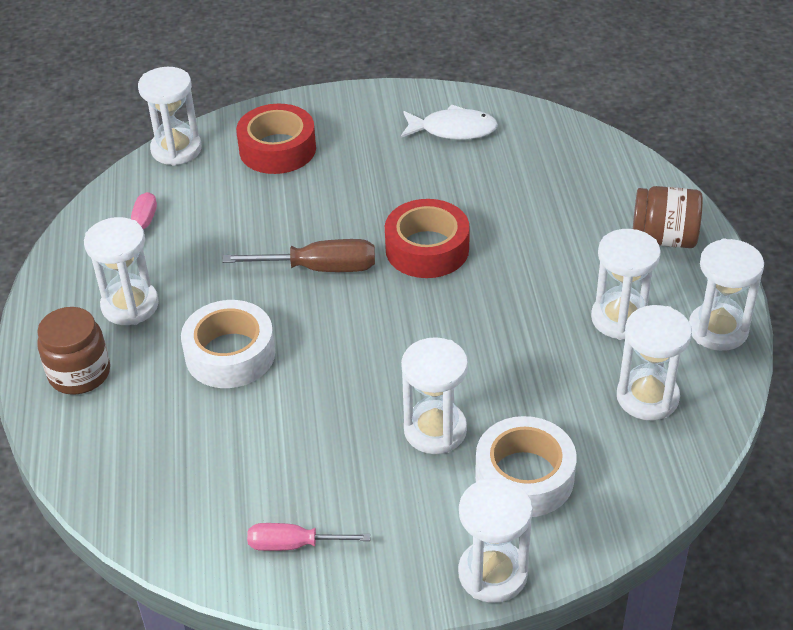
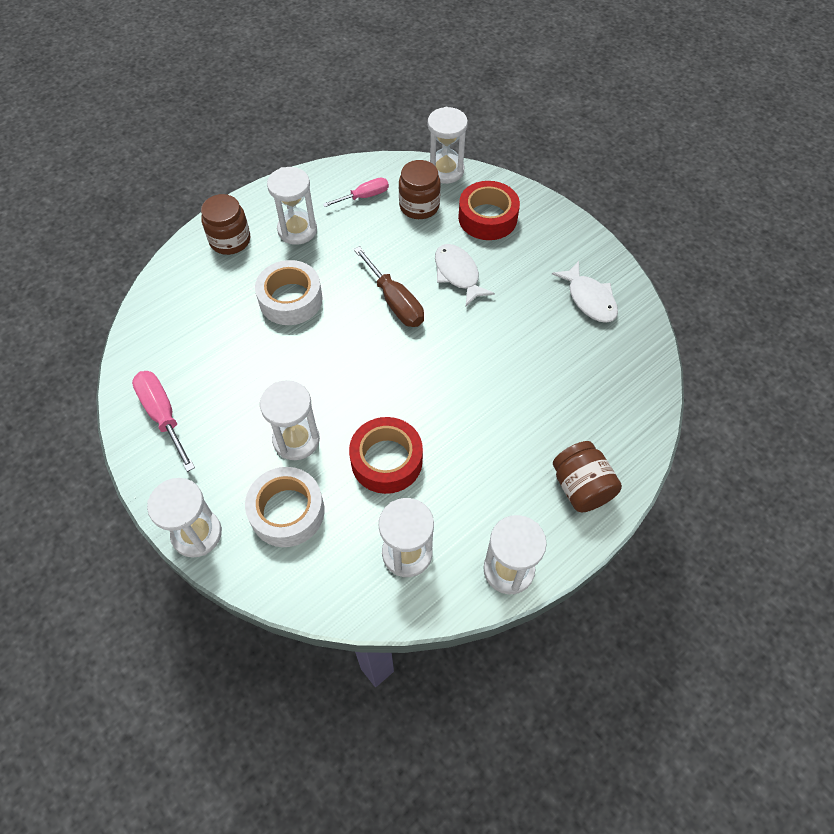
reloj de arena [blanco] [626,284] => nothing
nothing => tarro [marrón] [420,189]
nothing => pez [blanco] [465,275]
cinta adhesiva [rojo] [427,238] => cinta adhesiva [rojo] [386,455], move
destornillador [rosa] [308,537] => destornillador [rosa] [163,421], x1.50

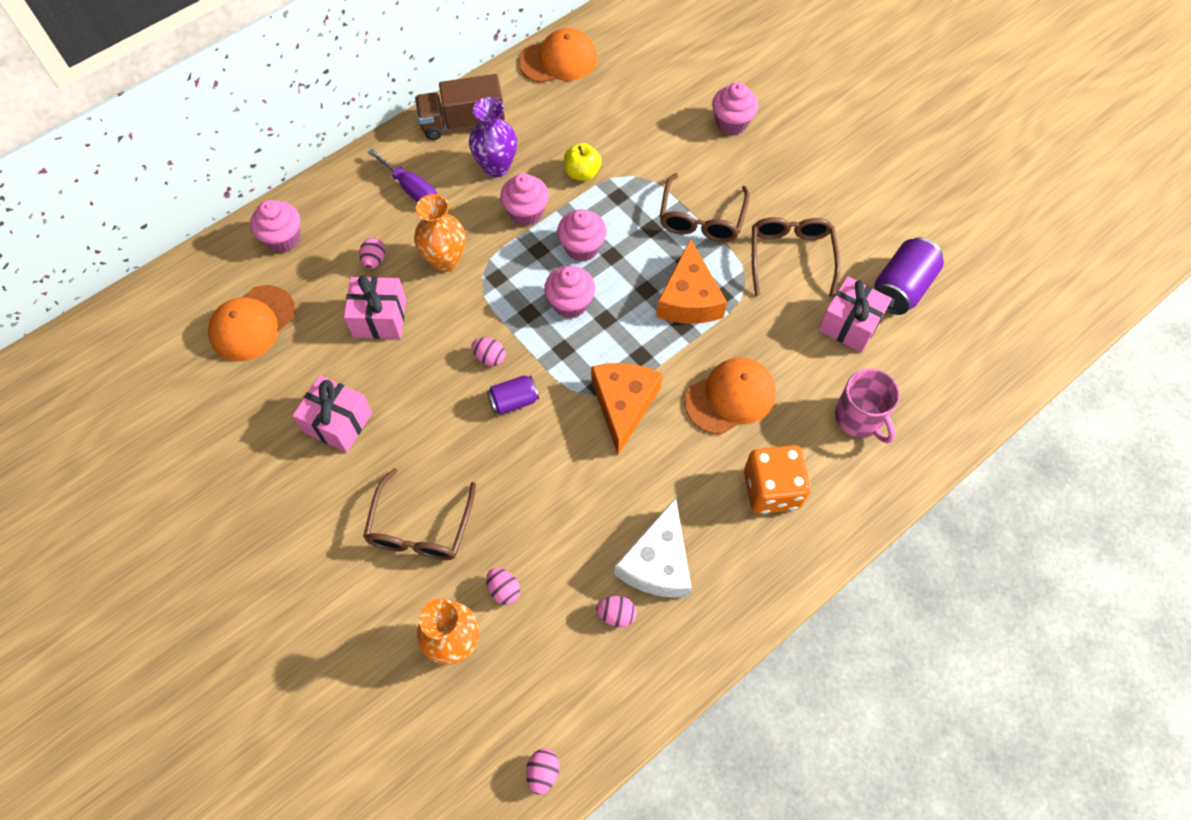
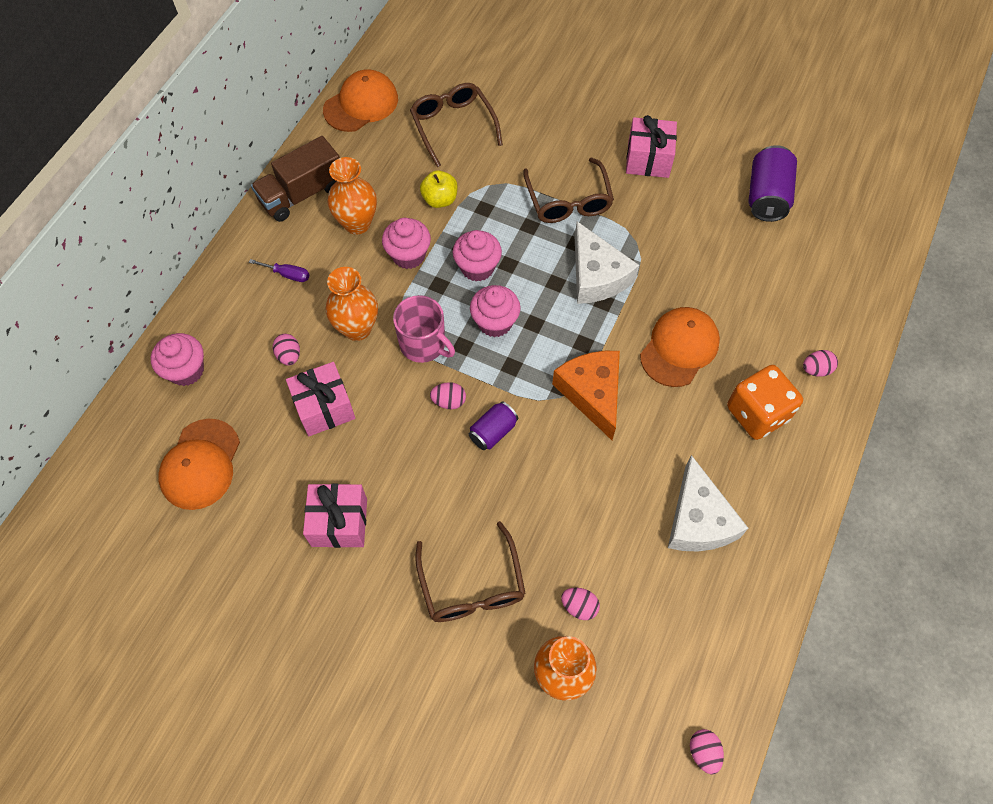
magdalena [rosa] [735,108] => nothing
huevo [rosa] [616,611] => huevo [rosa] [820,363], move
gafas [marrón] [796,257] => gafas [marrón] [456,125], move
regalo [rosa] [855,314] => regalo [rosa] [651,146], move
taza [rosa] [867,406] => taza [rosa] [424,329], move
florero [morado] [493,137] => florero [naranja] [352,196]
queso [naranja] [691,281] => queso [blanco] [607,263]
destornillador [morado] [402,175] => destornillador [morado] [279,270], x0.65

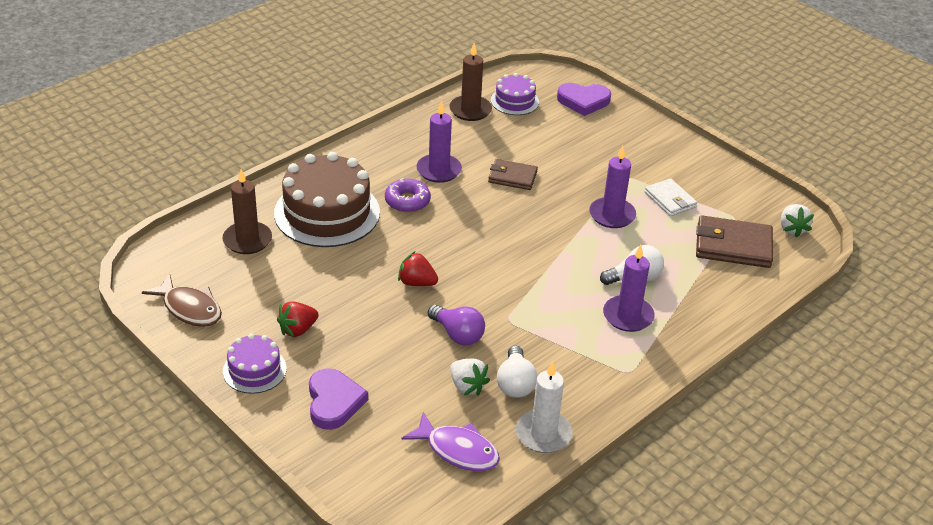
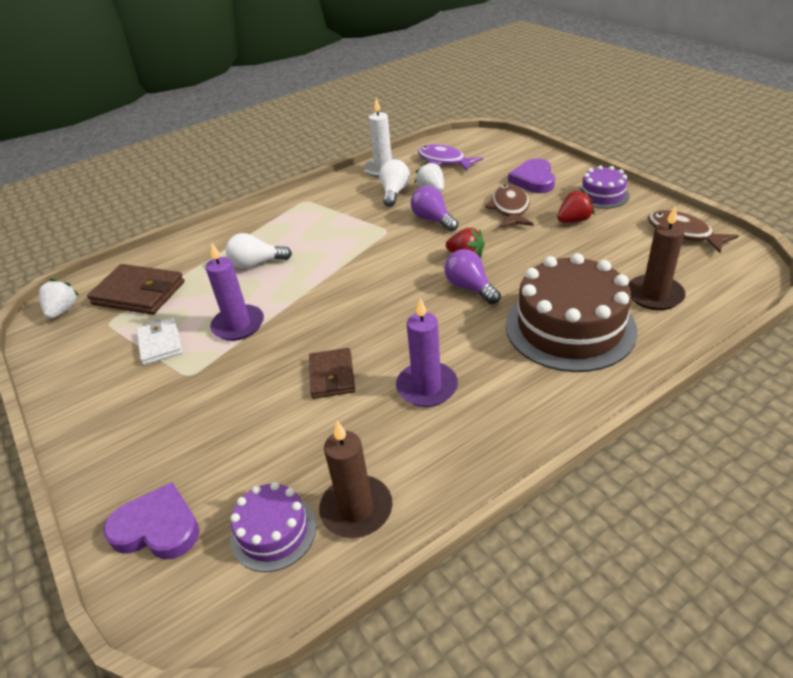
rosquilla [morado] [408,195] => nothing
vela [morado] [629,288] => nothing
nothing => bombilla [morado] [472,276]
nothing => pez [marrón] [509,206]
cartera [marrón] [513,174] => cartera [marrón] [332,373], 60 degrees clockwise

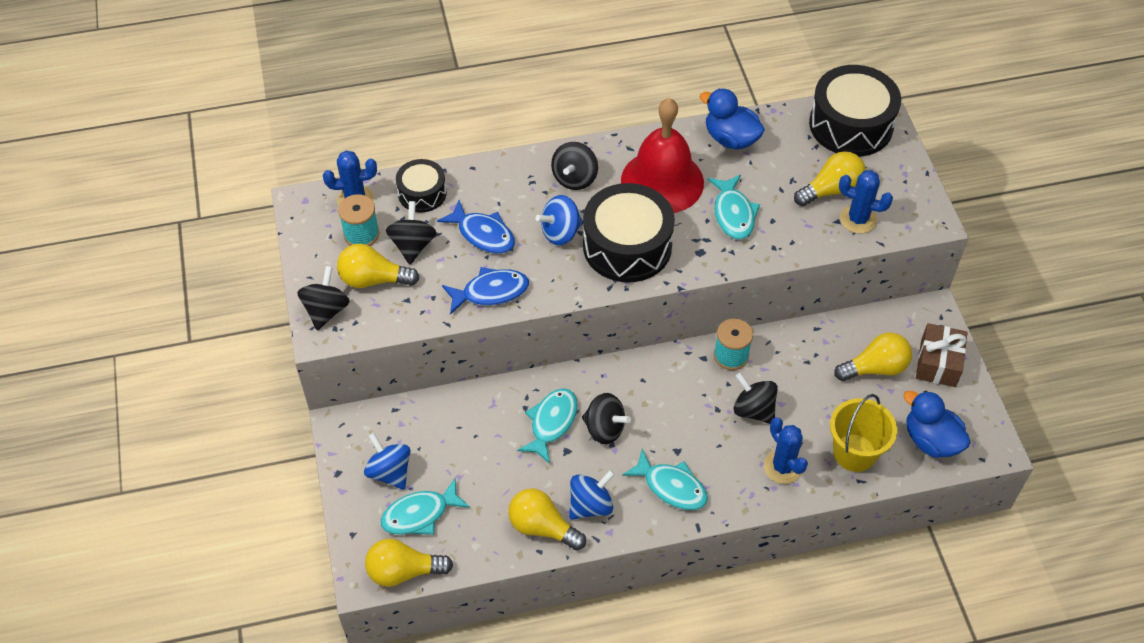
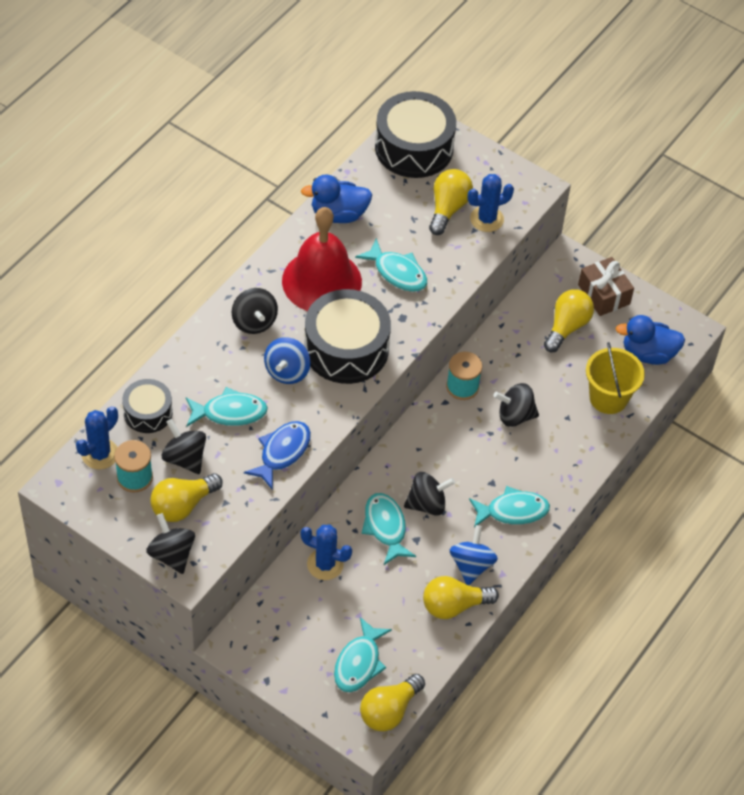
peonza [azul] [387,461] => nothing
cactus [azul] [786,450] => cactus [azul] [326,552], move
pez [azul] [476,227] => pez [turquesa] [227,406]

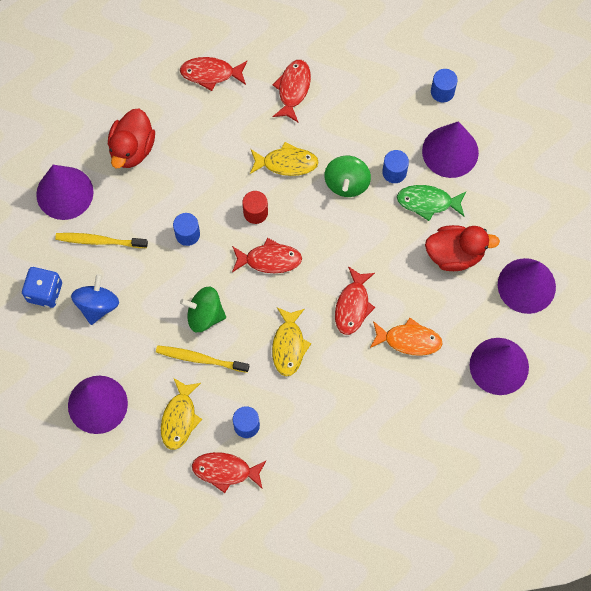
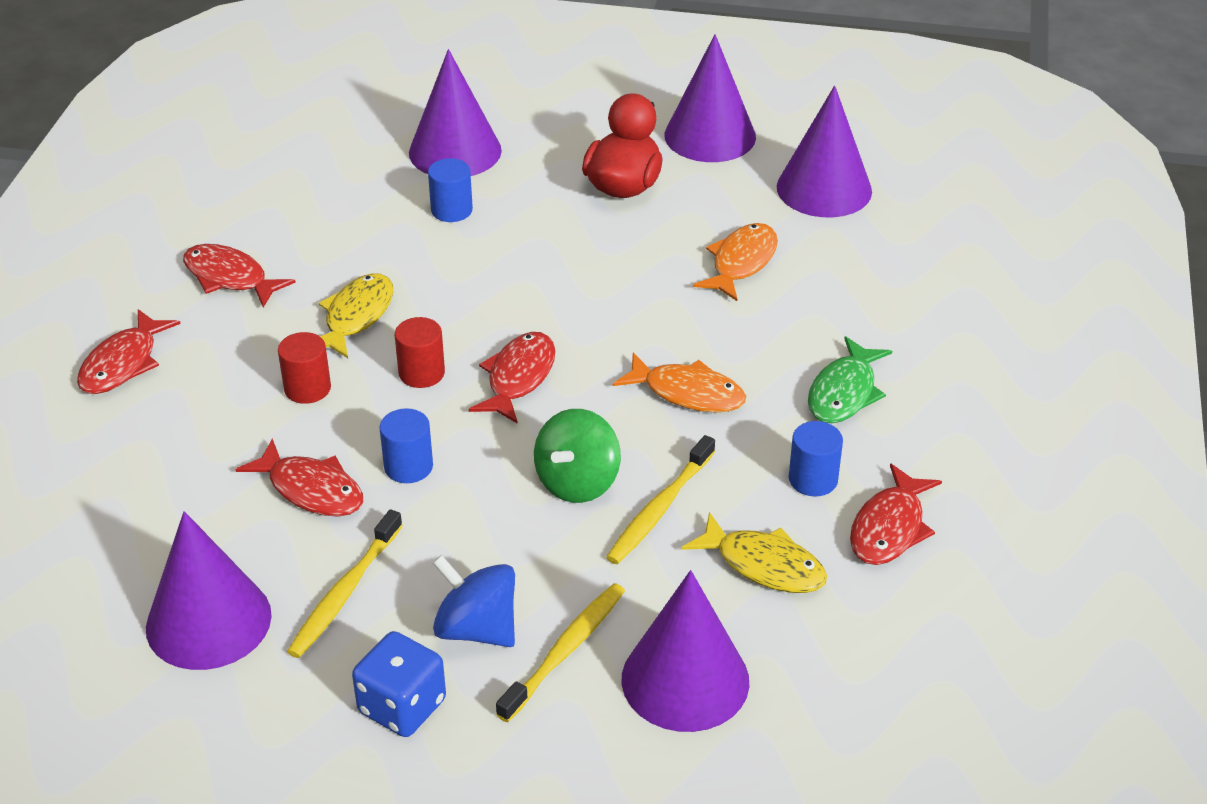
pato [rojo] [131,138] => nothing
peonza [verde] [347,176] => nothing
cilindro [azul] [444,85] => nothing
nothing => cilindro [rojo] [304,368]
nothing => cepillo de dientes [amarillo] [560,652]
pez [rojo] [355,300] => pez [rojo] [299,477], move
pez [verde] [431,203] => pez [verde] [850,379], move
pez [amarillo] [291,341] => pez [naranja] [679,383]

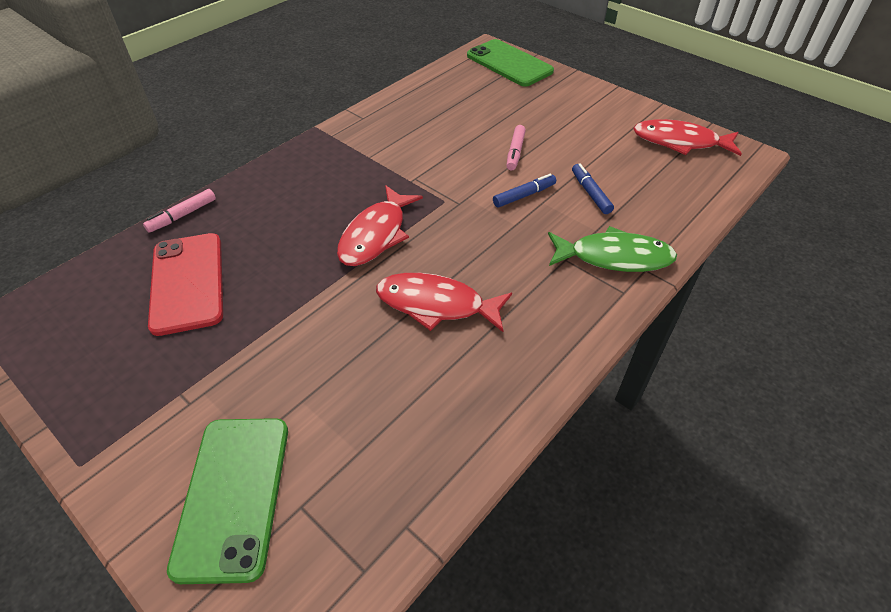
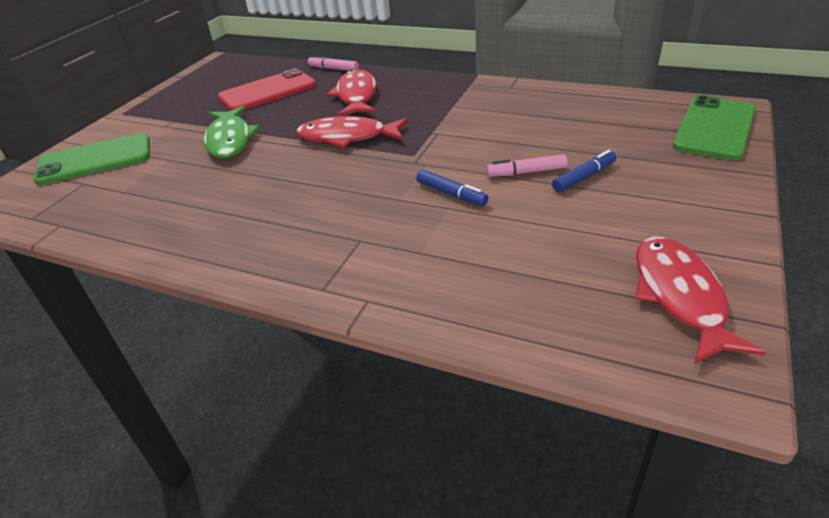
pez [rojo] [444,302] => pez [rojo] [352,93], move
pez [verde] [612,249] => pez [verde] [232,132], move
rotulador [azul] [593,189] => rotulador [azul] [584,171], move

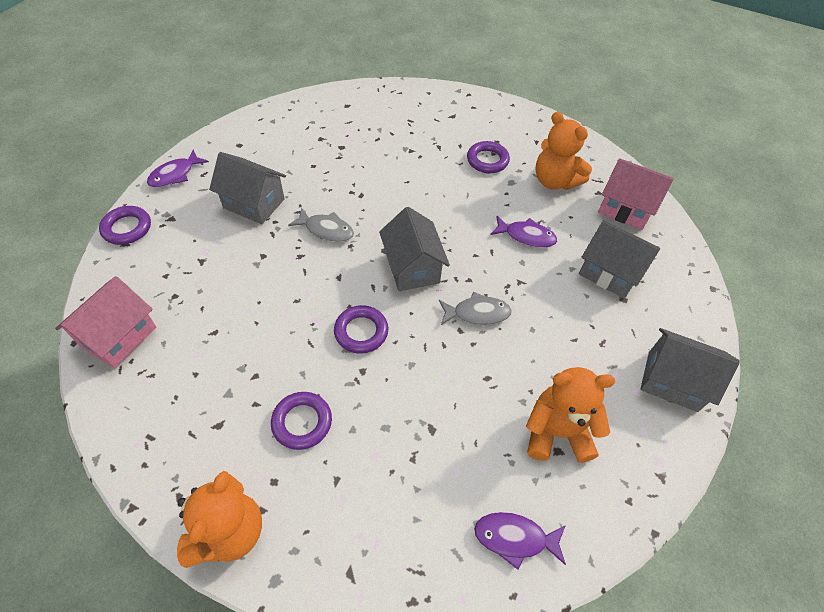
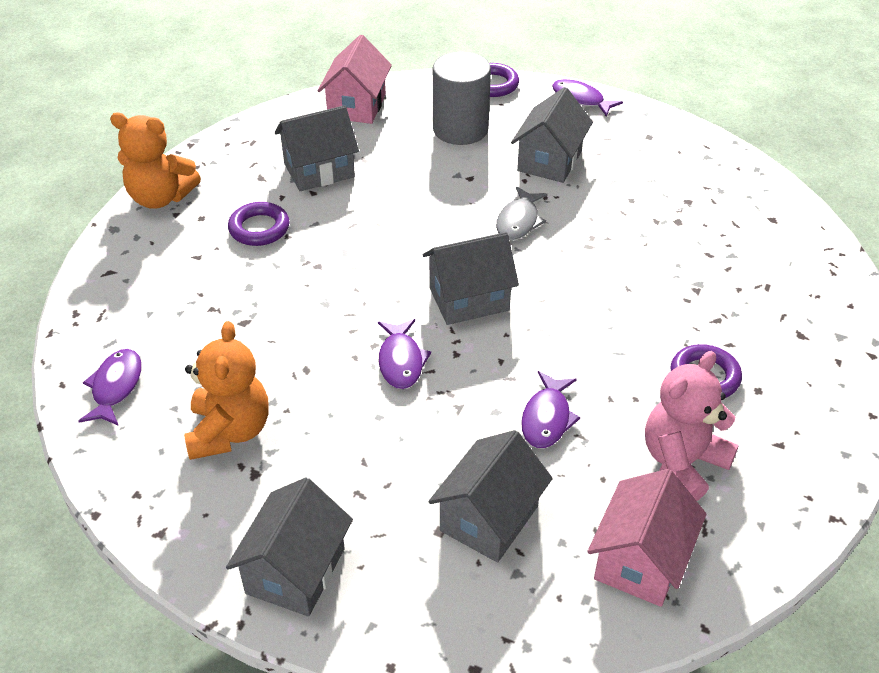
anillo [morado] [361,329] => nothing
nothing => casa [gris] [317,148]
nothing => cilindro [gris] [462,98]
pez [gris] [475,308] => pez [morado] [404,354]
osito [naranja] [564,151] => osito [rosa] [692,426]
casa [rosa] [105,322] => casa [rosa] [355,79], 75 degrees clockwise

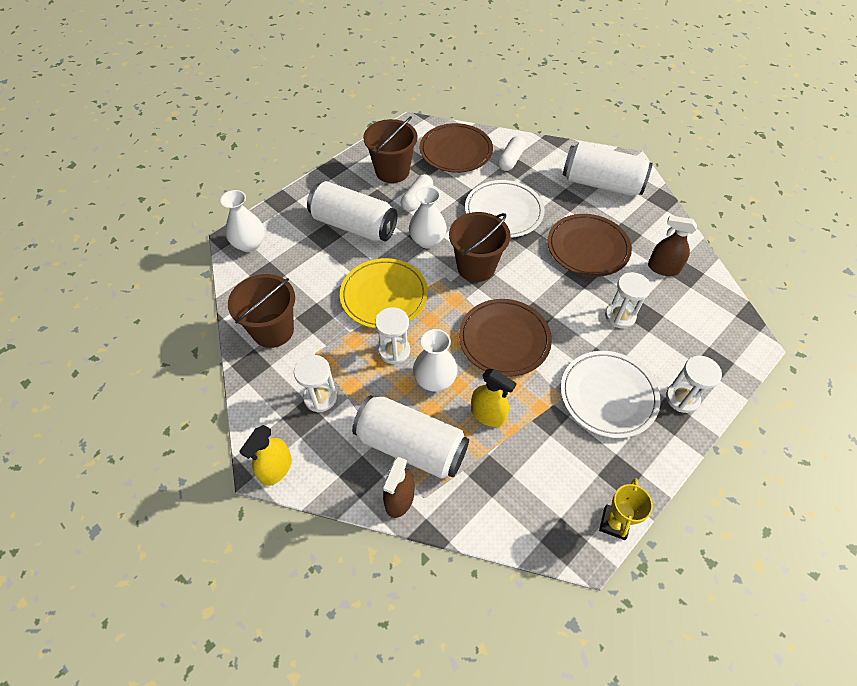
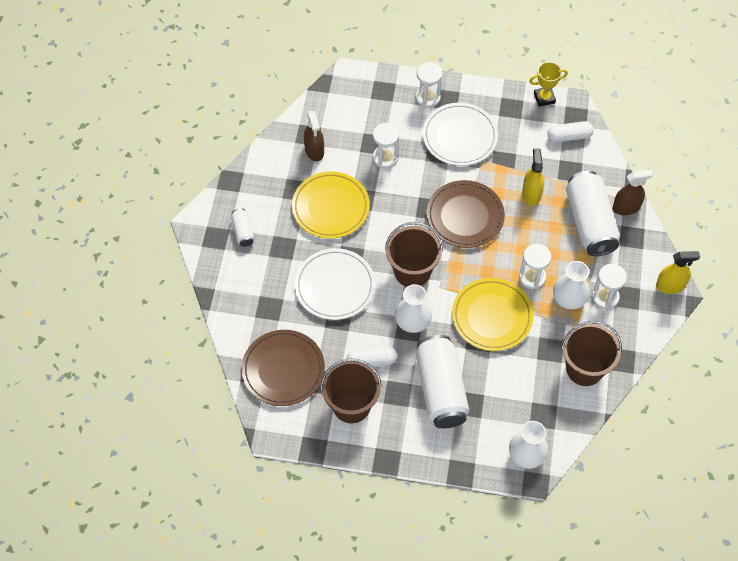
florero [blanco] [435,360] => florero [blanco] [571,285], move
cápsula [blanco] [512,153] => cápsula [blanco] [570,131], move
plato [marrón] [590,245] => plato [amarillo] [331,205]
lata [blanco] [608,169] => lata [blanco] [242,227], x0.45

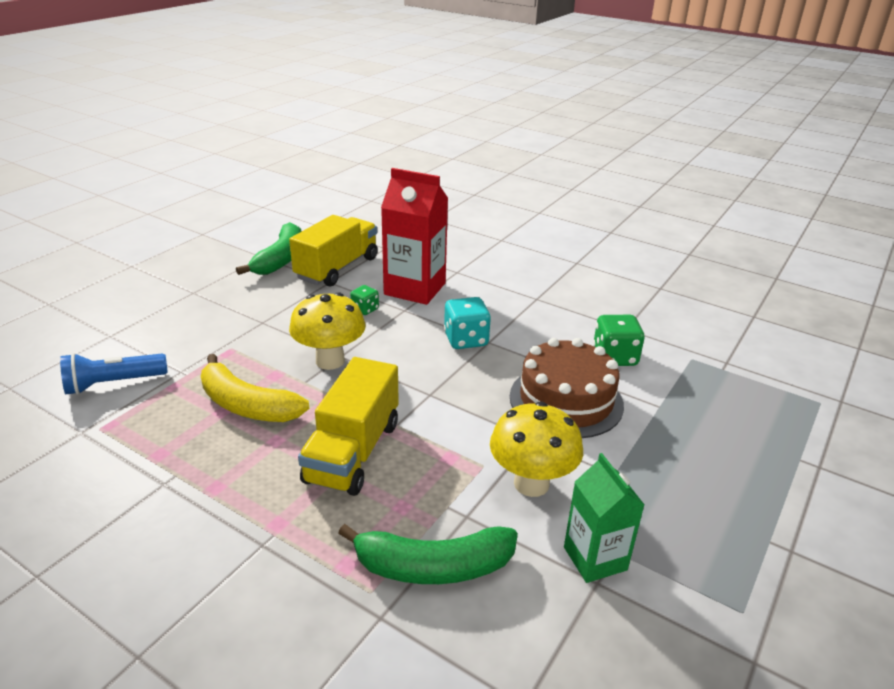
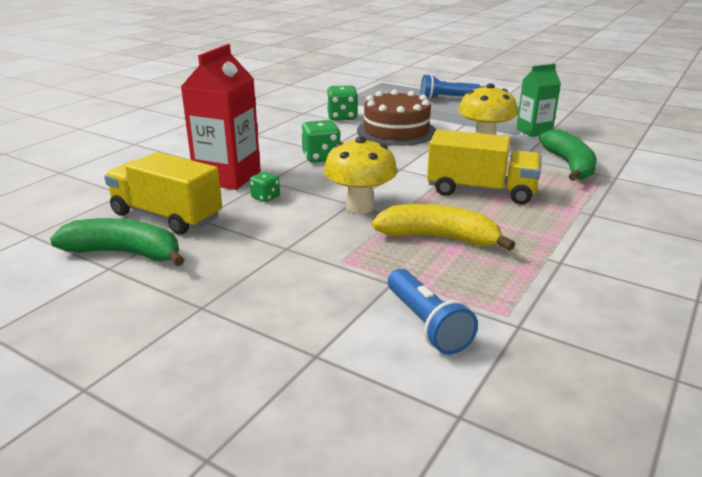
nothing => lámpara de mano [azul] [451,87]
dado [turquesa] [467,323] => dado [verde] [321,141]
plátano [amarillo] [255,388] => plátano [amarillo] [443,227], 105 degrees counterclockwise

